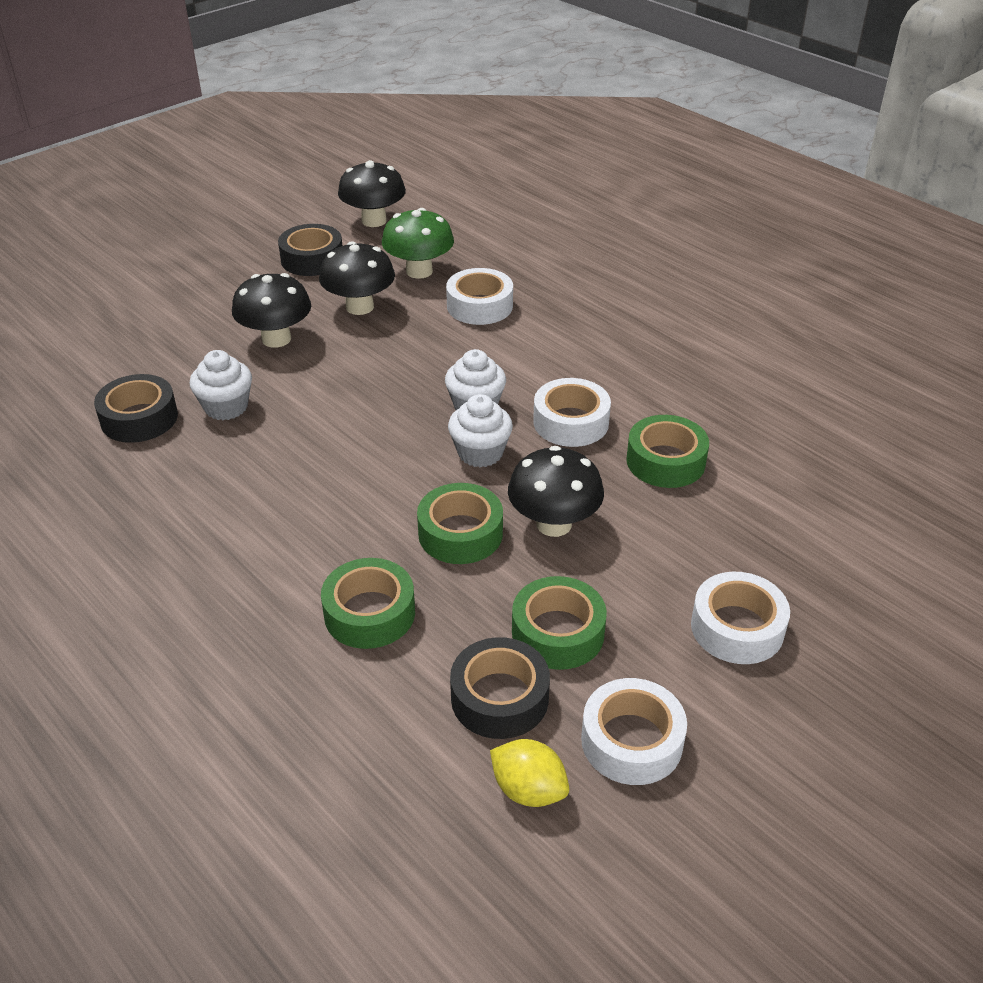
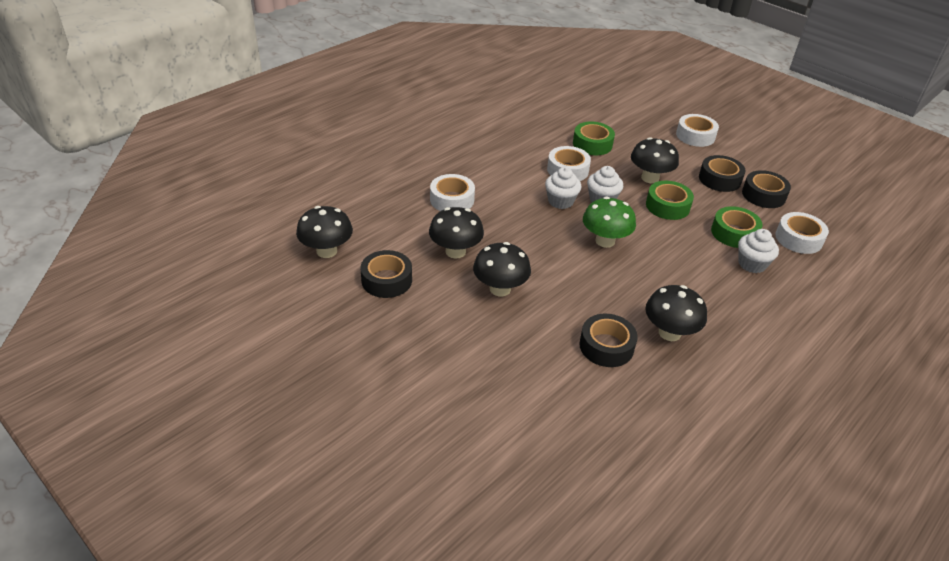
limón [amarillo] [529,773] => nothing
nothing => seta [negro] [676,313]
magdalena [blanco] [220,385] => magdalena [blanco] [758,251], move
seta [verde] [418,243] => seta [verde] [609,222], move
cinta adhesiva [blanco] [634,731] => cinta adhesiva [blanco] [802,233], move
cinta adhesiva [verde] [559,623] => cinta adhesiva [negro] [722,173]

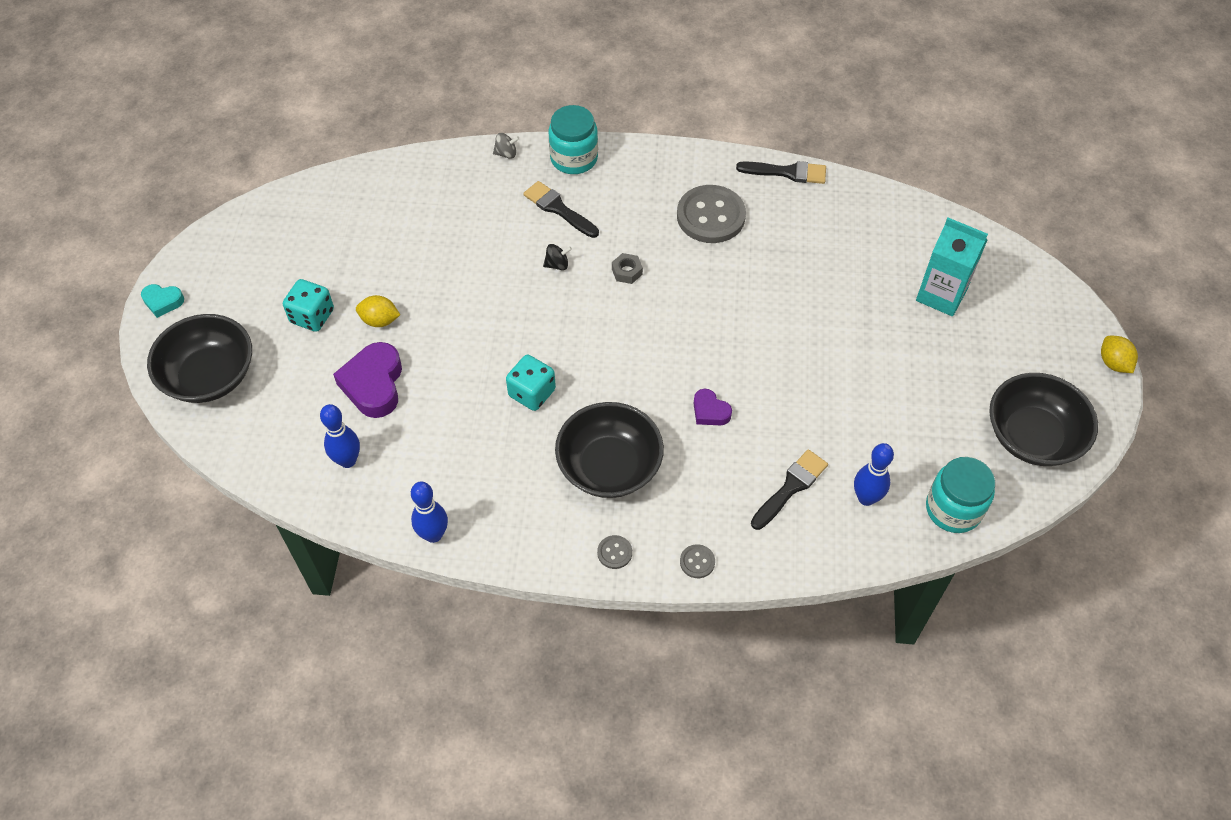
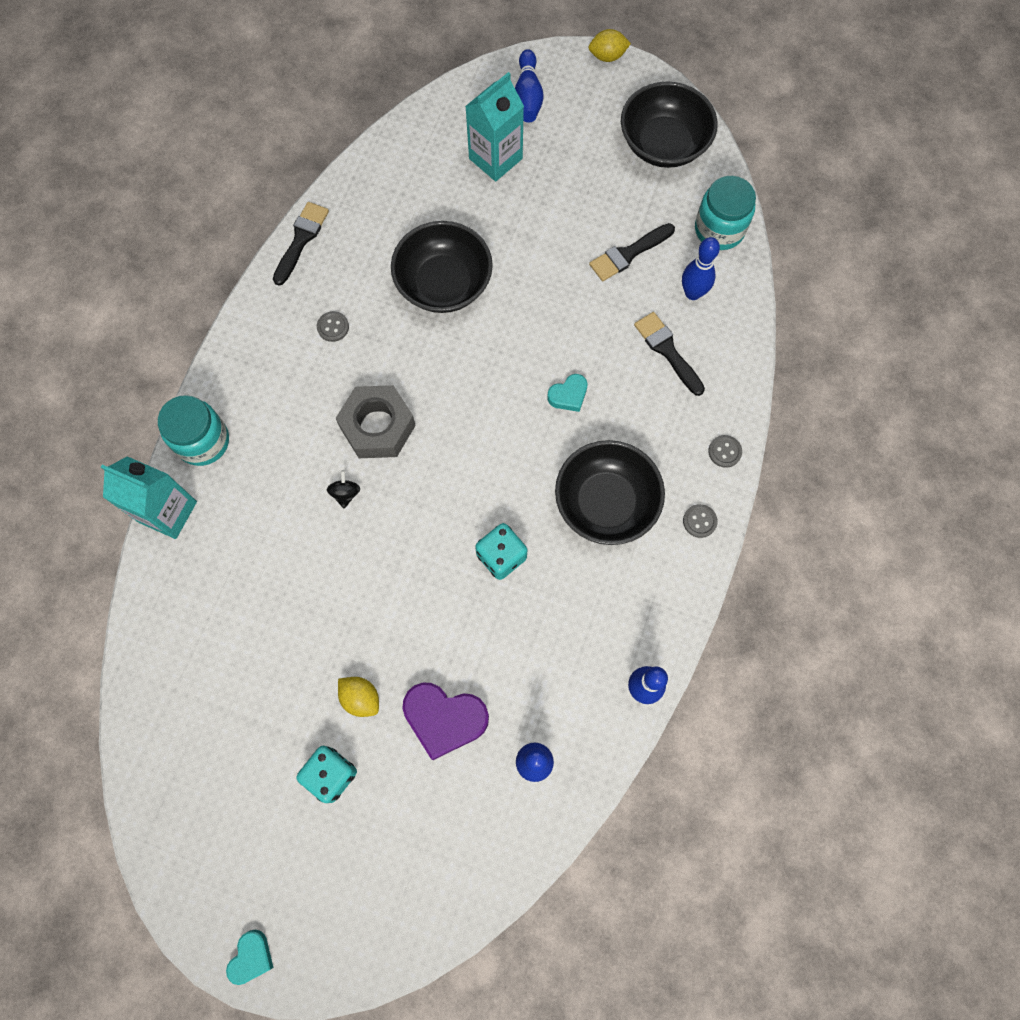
nothing => bolo [azul] [529,85]
cuenco [negro] [199,358] => cuenco [negro] [442,267], move
pincel [negro] [561,209] => pincel [negro] [632,252], move
peonza [gris] [506,146] => cartón de leche [turquesa] [149,497]
corazón [morado] [713,407] => corazón [turquesa] [567,393]
limón [amarillo] [378,311] => limón [amarillo] [358,697], 75 degrees counterclockwise
tuerca [gris] [627,268] => tuerca [gris] [376,421], x2.22
botón [gris] [711,214] => botón [gris] [333,326], x0.43

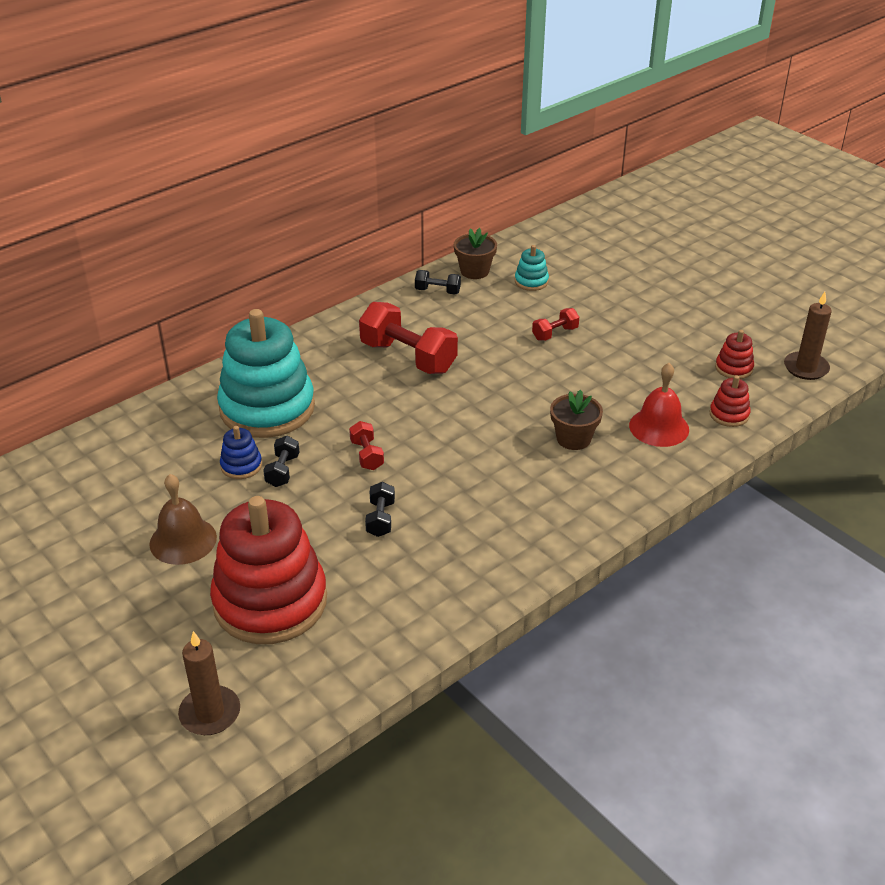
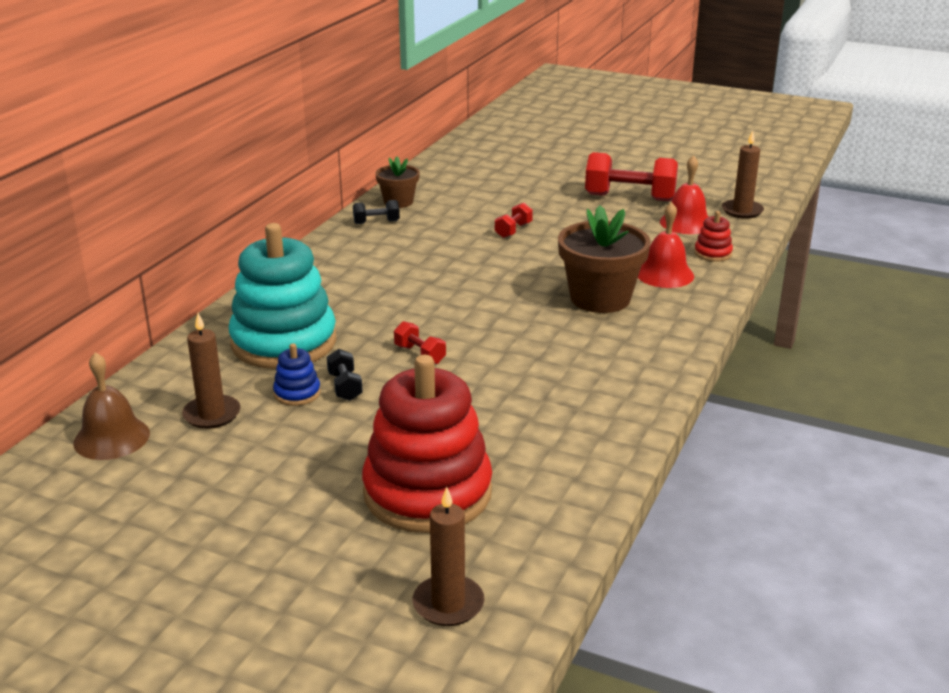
mancuerna [negro] [380,509] => nothing
juguete apilable [turquesa] [532,268] => nothing
nothing => vela [marrón] [211,371]
campana [marrón] [183,519] => campana [marrón] [111,406], move
mancuerna [rojo] [408,338] => mancuerna [rojo] [631,176], move
juguete apilable [rojo] [734,354] => campana [rojo] [684,194]
maceta [marrón] [576,420] => maceta [marrón] [604,259], x1.74

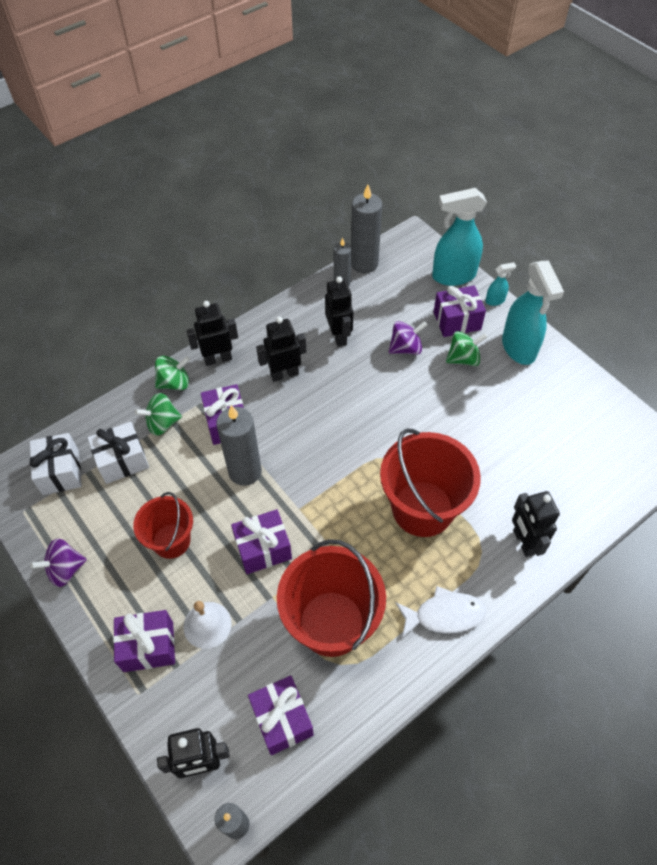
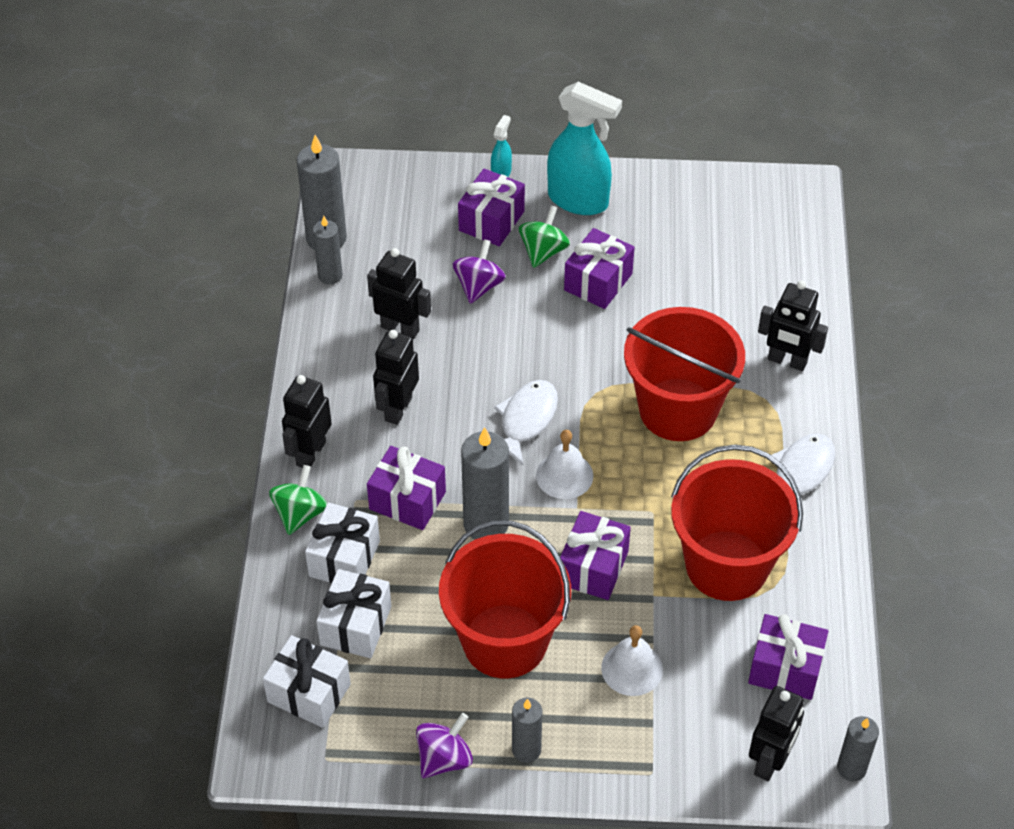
pulverizador [turquesa] [459,237] => nothing
nothing => pez [blanco] [526,422]
nothing => vela [gris] [527,730]
nothing => campana [blanco] [564,464]
regalo [morado] [144,641] => regalo [morado] [599,268], move
peonza [verde] [158,414] => regalo [blanco] [342,543]
peonza [morado] [58,562] => peonza [morado] [444,745], 150 degrees counterclockwise
balde [rojo] [163,525] => balde [rojo] [505,599], x1.67

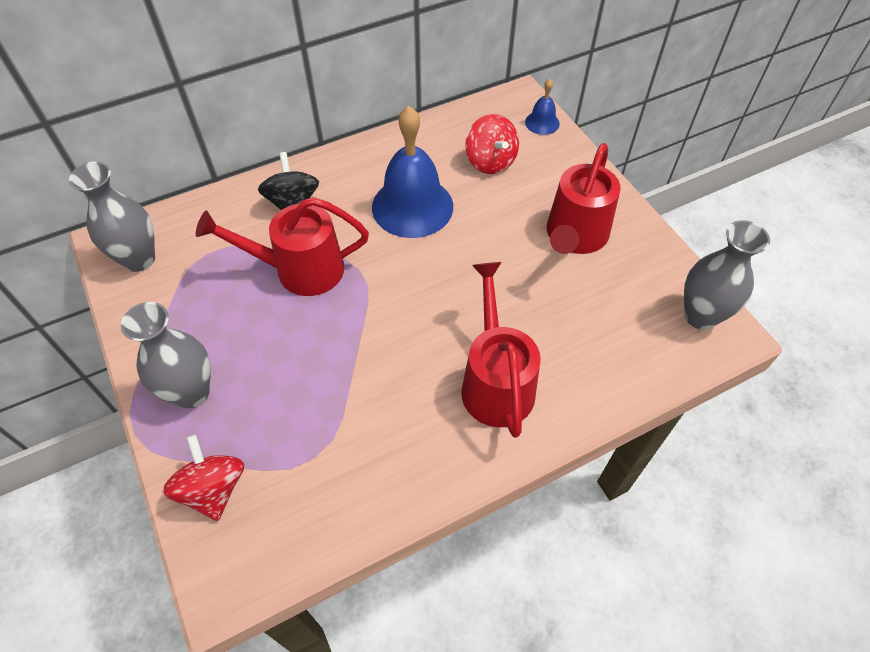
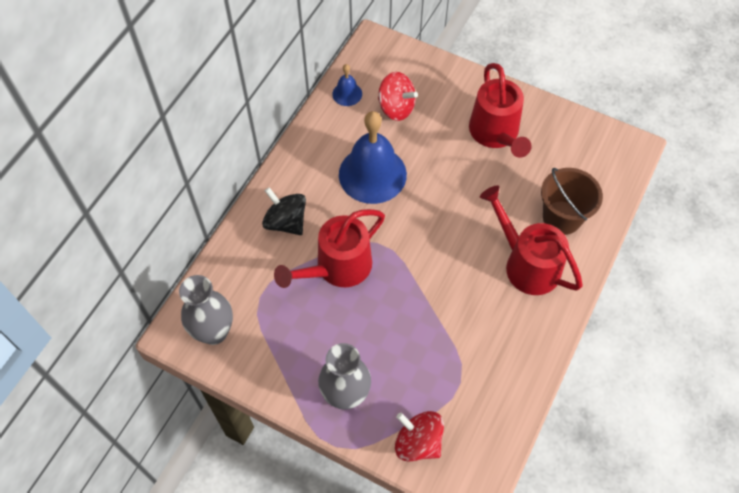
florero [gris] [727,275] => nothing
nothing => balde [marrón] [572,201]
campana [azul] [542,107] => campana [azul] [347,85], move

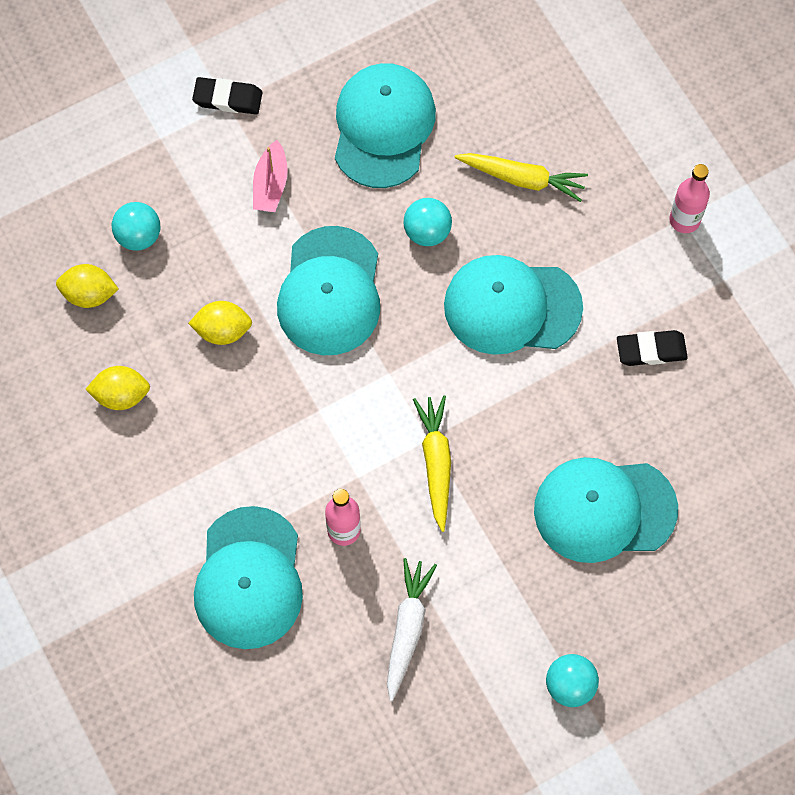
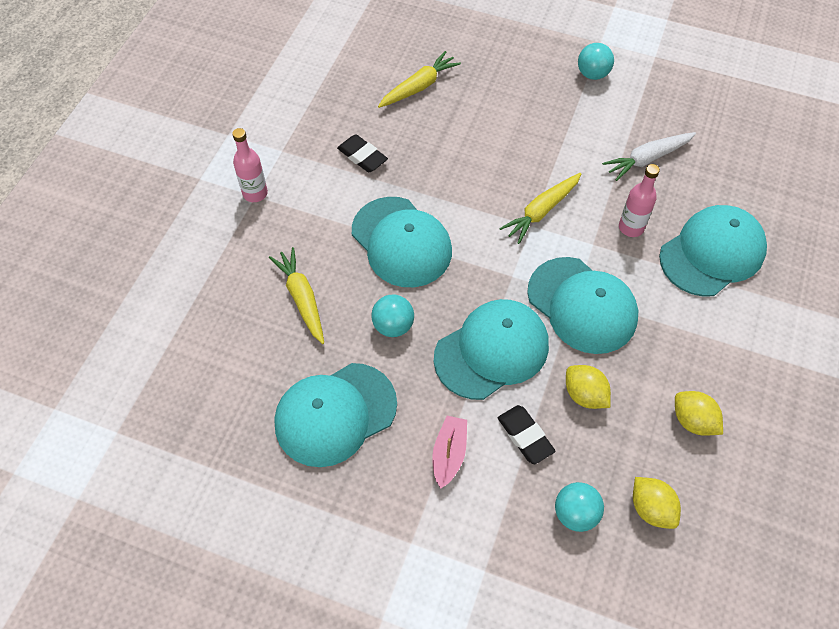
nothing => zanahoria [amarillo] [419,79]
goma de borrar [negro] [227,95] => goma de borrar [negro] [527,434], move
gorra [turquesa] [606,510] => gorra [turquesa] [582,305], move
barco [rosa] [270,176] => barco [rosa] [449,452], 45 degrees counterclockwise

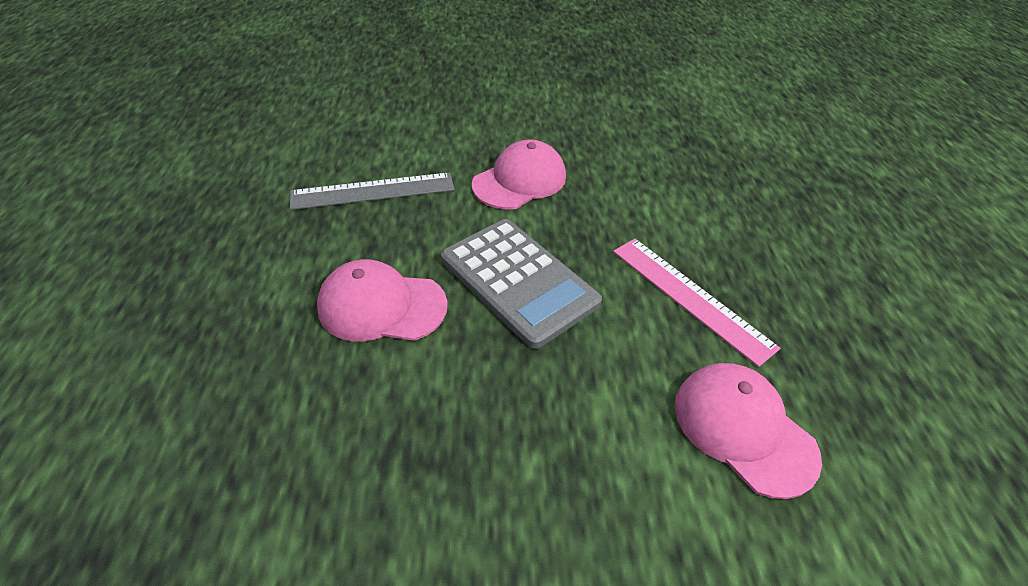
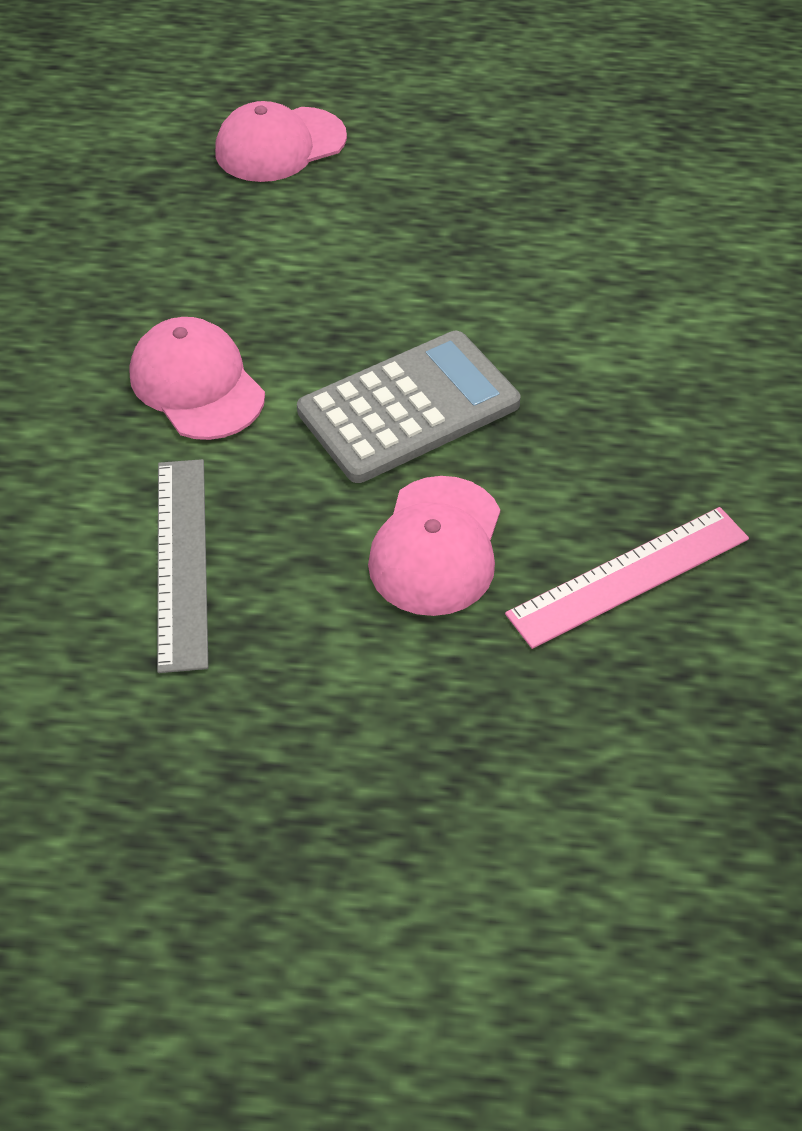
regla [rosa] [697,303] => regla [rosa] [627,578], move
gorra [rosa] [748,431] => gorra [rosa] [281,141], move

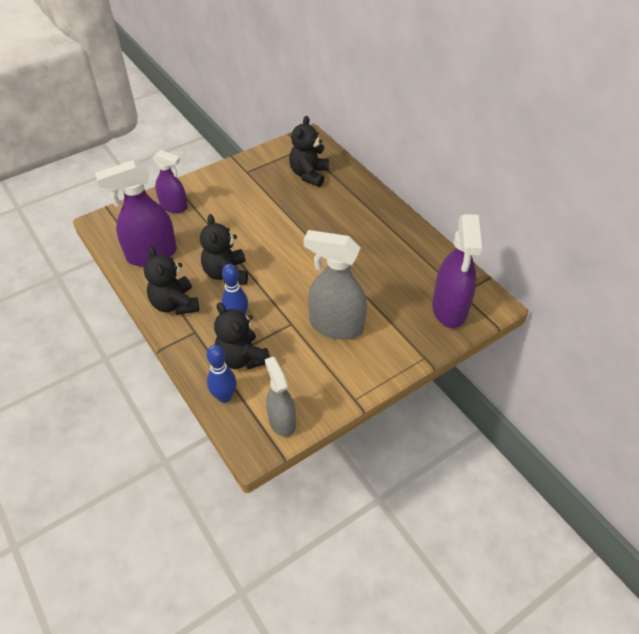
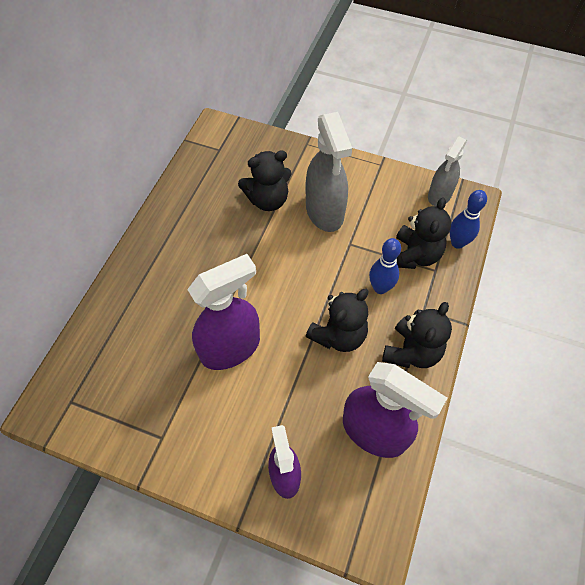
osito [negro] [309,151] => osito [negro] [265,180], move
pulverizador [morado] [457,271] => pulverizador [morado] [223,312], move

